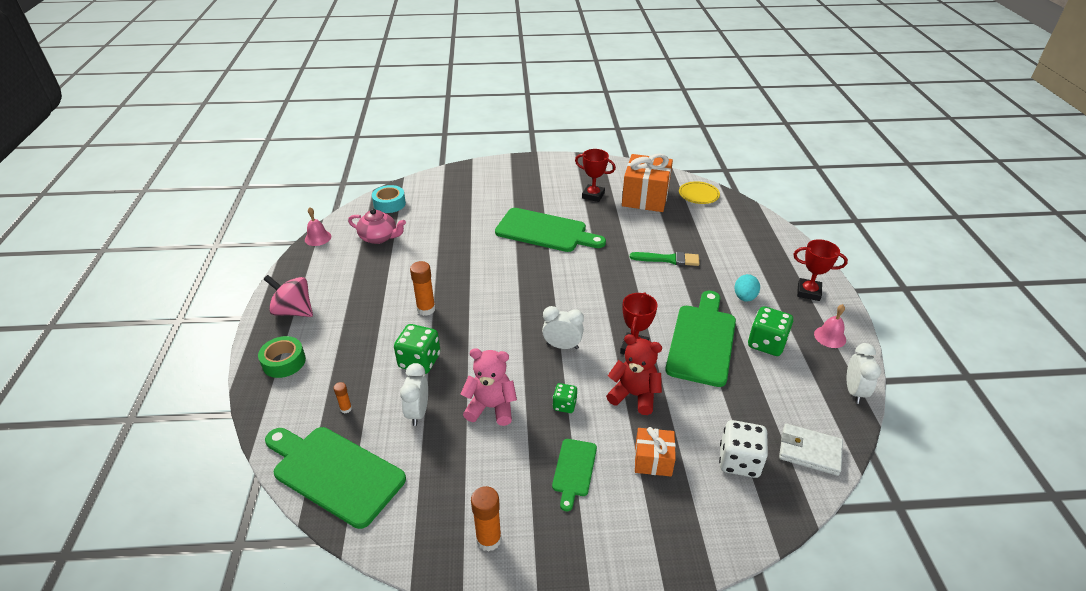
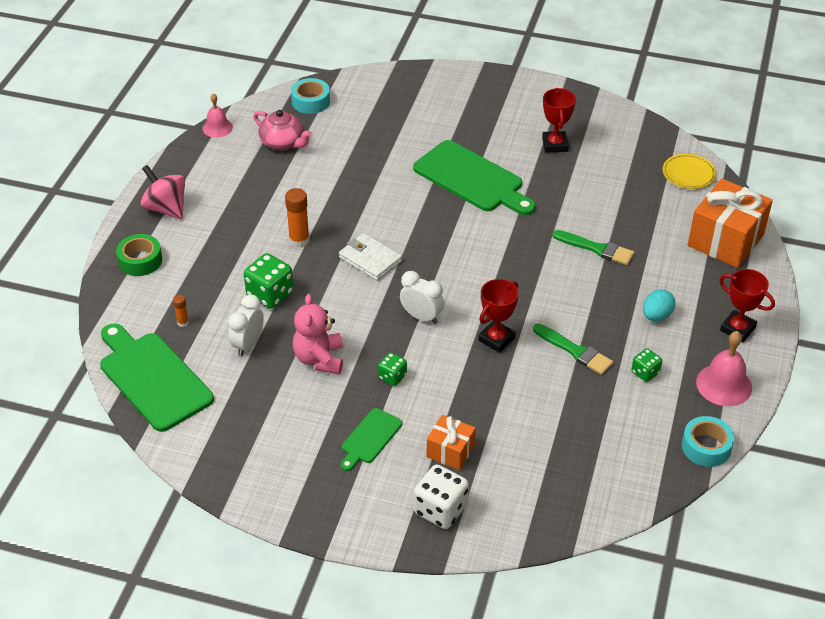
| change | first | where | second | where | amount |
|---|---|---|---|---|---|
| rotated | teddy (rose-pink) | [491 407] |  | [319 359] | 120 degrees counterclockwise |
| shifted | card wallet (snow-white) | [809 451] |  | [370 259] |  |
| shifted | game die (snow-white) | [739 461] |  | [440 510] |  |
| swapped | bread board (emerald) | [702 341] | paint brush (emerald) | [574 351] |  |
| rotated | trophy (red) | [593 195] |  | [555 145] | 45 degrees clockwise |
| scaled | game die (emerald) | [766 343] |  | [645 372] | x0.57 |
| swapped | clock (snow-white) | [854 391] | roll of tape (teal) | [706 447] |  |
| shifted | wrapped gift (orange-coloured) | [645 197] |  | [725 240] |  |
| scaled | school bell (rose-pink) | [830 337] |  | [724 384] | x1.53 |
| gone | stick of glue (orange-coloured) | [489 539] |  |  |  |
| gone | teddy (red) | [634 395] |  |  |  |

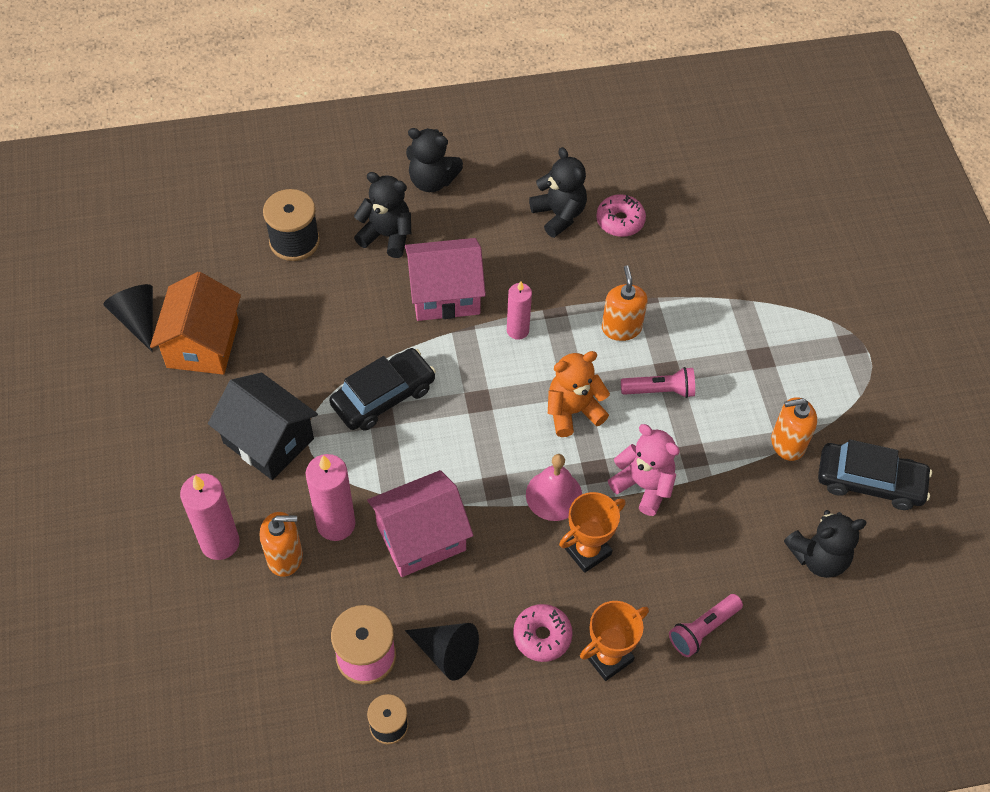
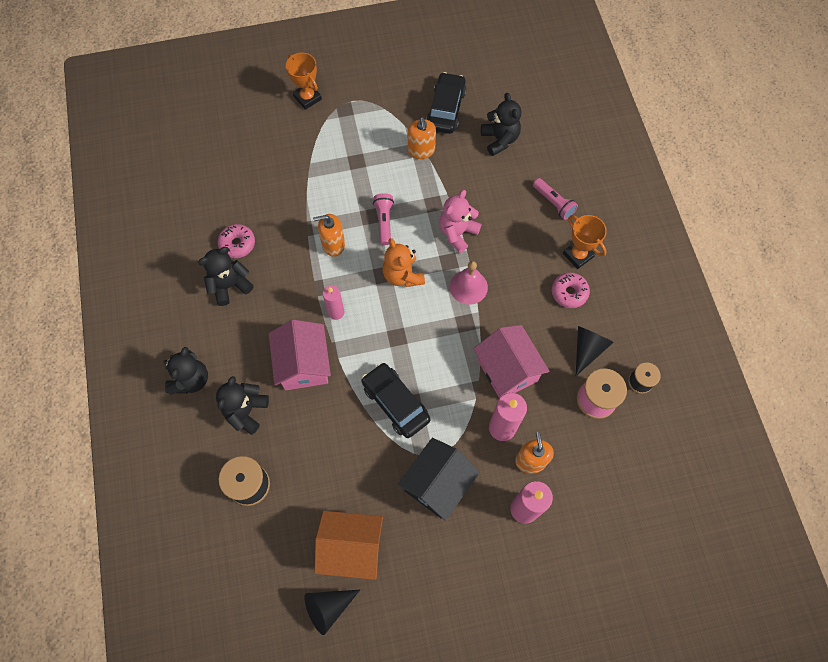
| change | first | where | second | where | amount |
|---|---|---|---|---|---|
| shifted | trophy (orange-coloured) | [587 551] |  | [307 98] |  |

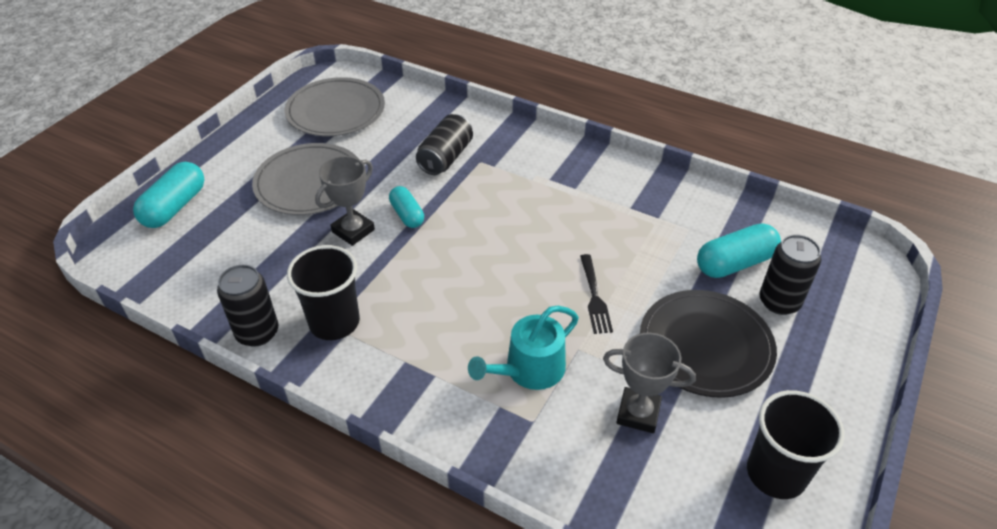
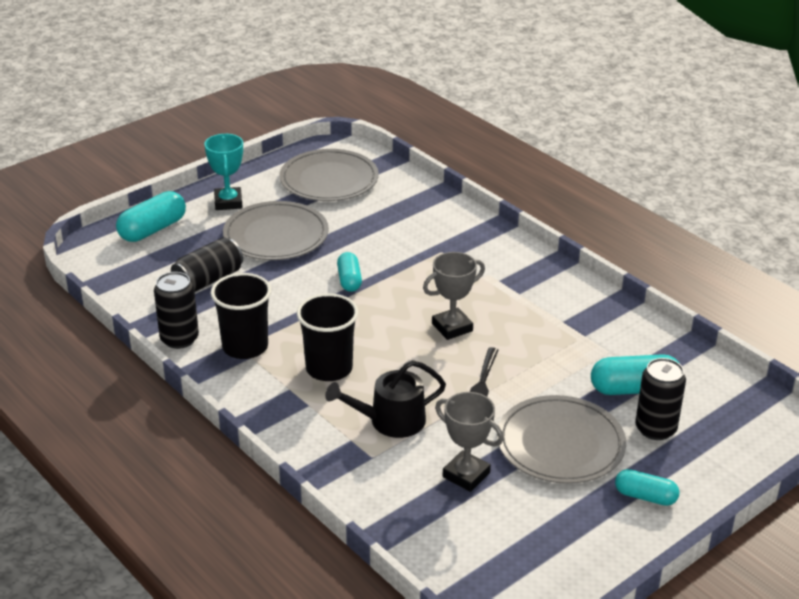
| change | first | where | second | where | amount |
|---|---|---|---|---|---|
| shifted | soda can (jet-black) | [445 158] |  | [209 279] |  |
| new |  |  | trophy (teal) | [228 202] |  |
| shifted | cup (jet-black) | [776 473] |  | [329 368] |  |
| repainted | watering can (teal) | [529 370] | watering can (jet-black) | [390 421] |  |
| shifted | trophy (gray) | [353 231] |  | [452 327] |  |
| repainted | flat dish (jet-black) | [705 346] | flat dish (gray) | [560 444] |  |
| new |  |  | pill (teal) | [645 496] |  |

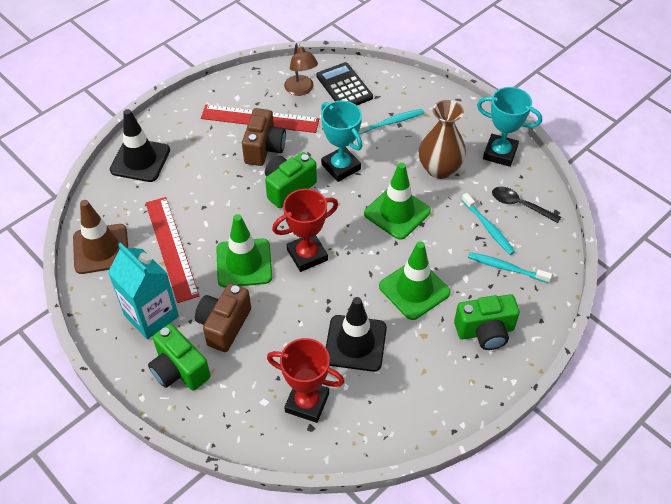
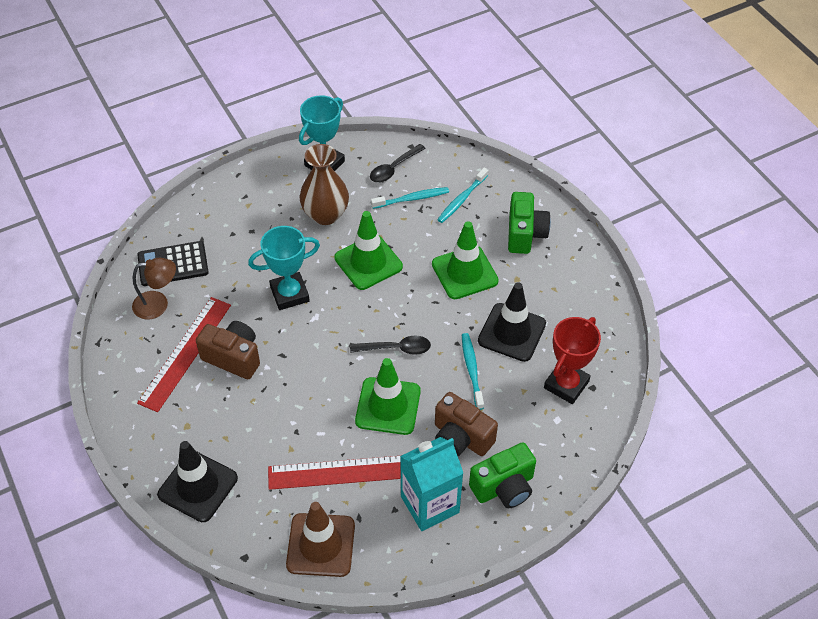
| change | first | where | second | where | amount |
|---|---|---|---|---|---|
| swapped | trophy (red) | [307 255] | tablespoon (jet-black) | [396 348] |  |
| shifted | dental brush (teal) | [391 122] |  | [472 370] |  |
| gone | photo camera (emerald) | [288 188] |  |  |  |

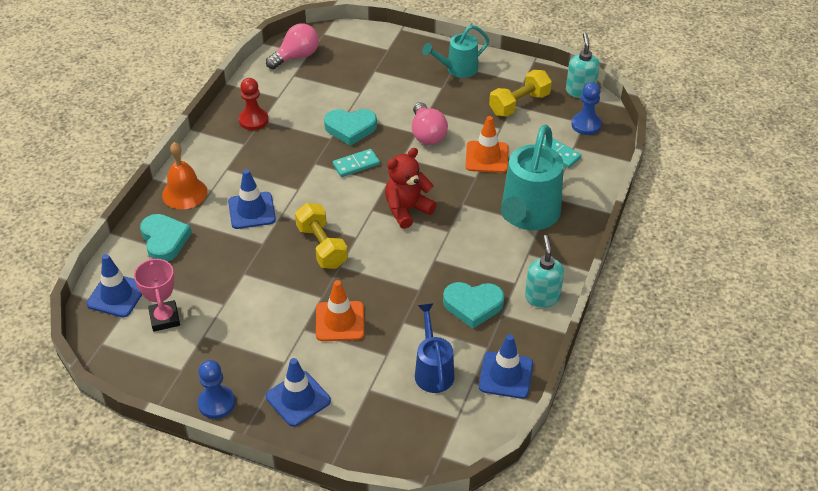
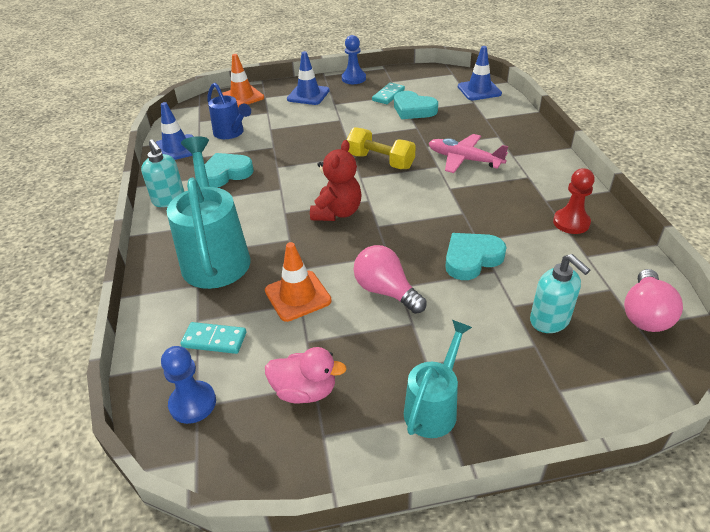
| change | first | where | second | where | amount |
|---|---|---|---|---|---|
| shifted | traffic cone (orange-coloured) | [340 321] |  | [242 97] |  |
| swapped | free weight (golden) | [519 104] | duck (rose-pink) | [305 391] |  |
| shifted | domino piece (teal) | [356 164] |  | [388 95] |  |
| shifted | heart (teal) | [164 240] |  | [413 109] |  |
| swapped | traffic cone (royal blue) | [252 211] | plane (rose-pink) | [464 159] |  |
| shifted | soap pump (teal) | [580 91] |  | [550 321] |  |
| gone | trophy (rose-pink) | [164 318] |  |  |  |
| gone | school bell (orange-coloured) | [184 193] |  |  |  |

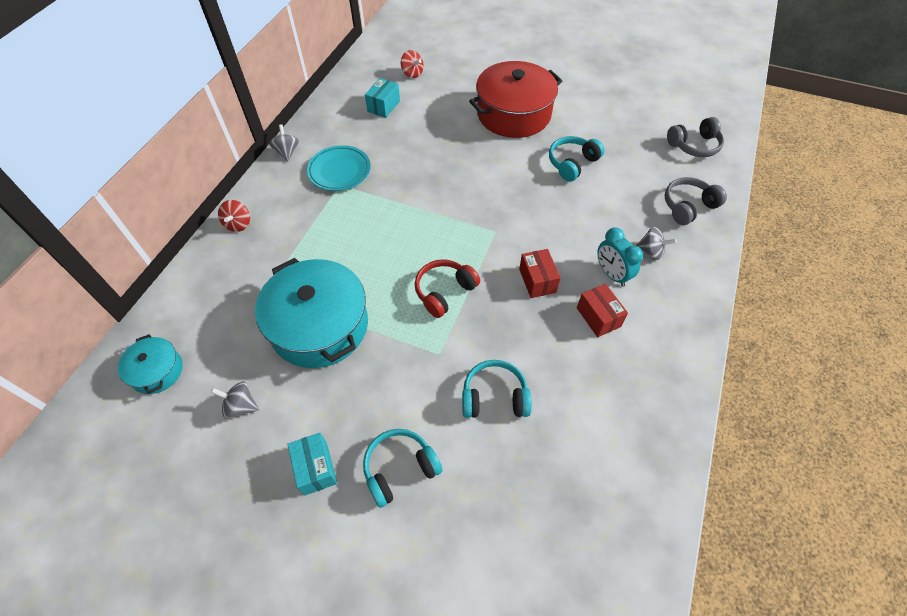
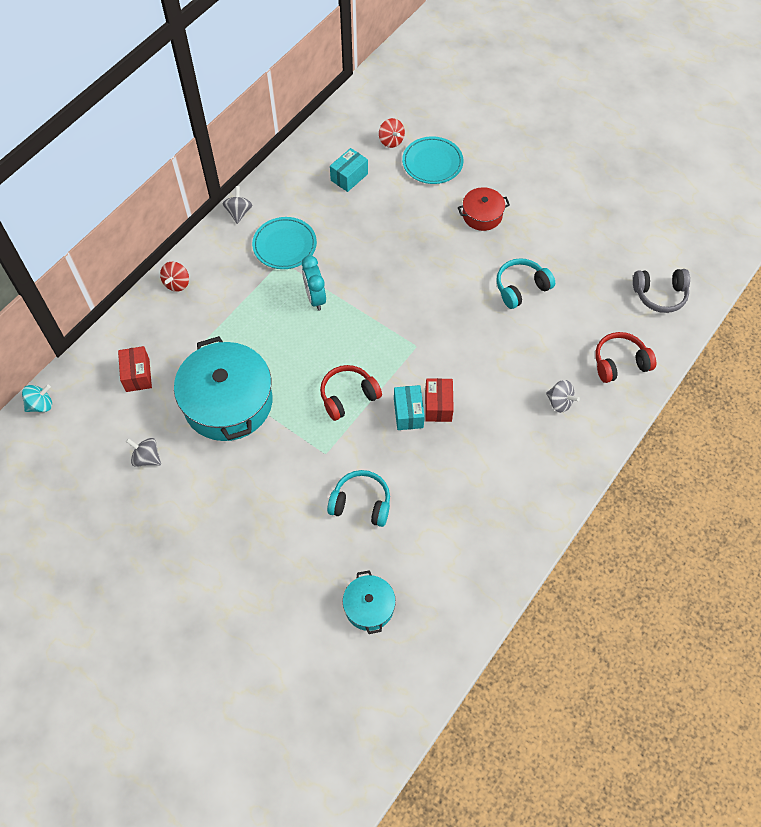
| change | first | where | second | where | amount |
|---|---|---|---|---|---|
| new |  |  | spinning top (teal) | [41 405] |  |
| shifted | parcel (red) | [598 317] |  | [137 375] |  |
| shifted | clock (teal) | [611 274] |  | [315 298] |  |
| shifted | stockpot (teal) | [157 371] |  | [369 606] |  |
| shifted | parcel (teal) | [315 468] |  | [408 413] |  |
| new |  |  | flat dish (teal) | [432 163] |  |
| scaled | stockpot (red) | [513 114] |  | [482 215] | x0.50 |
| repainted | over-ear headphones (gray) | [688 206] | over-ear headphones (red) | [620 363] |  |
| gone | over-ear headphones (teal) | [400 469] |  |  |  |

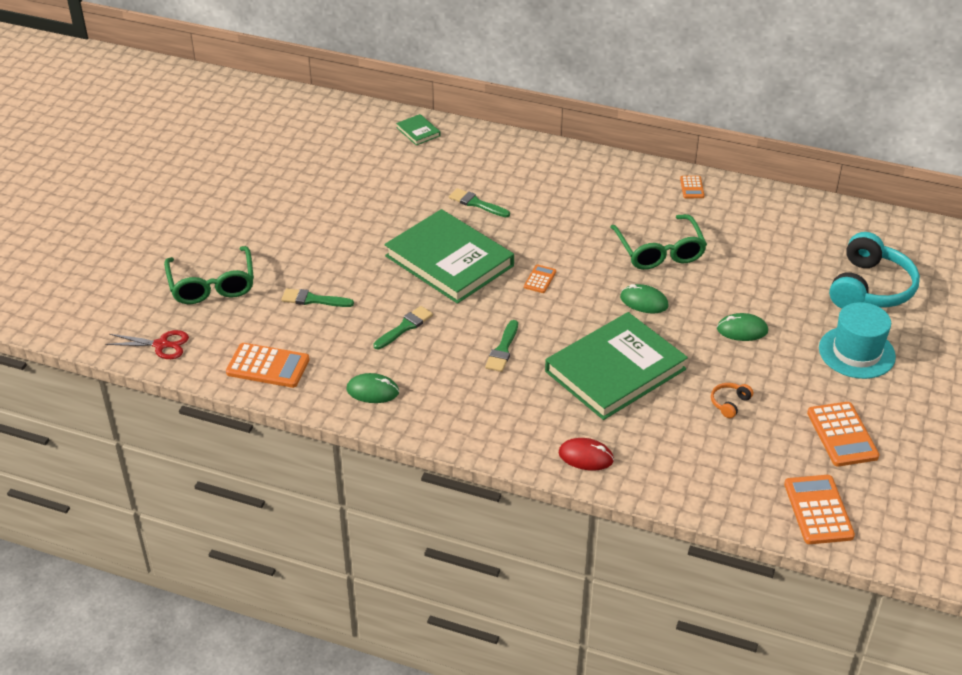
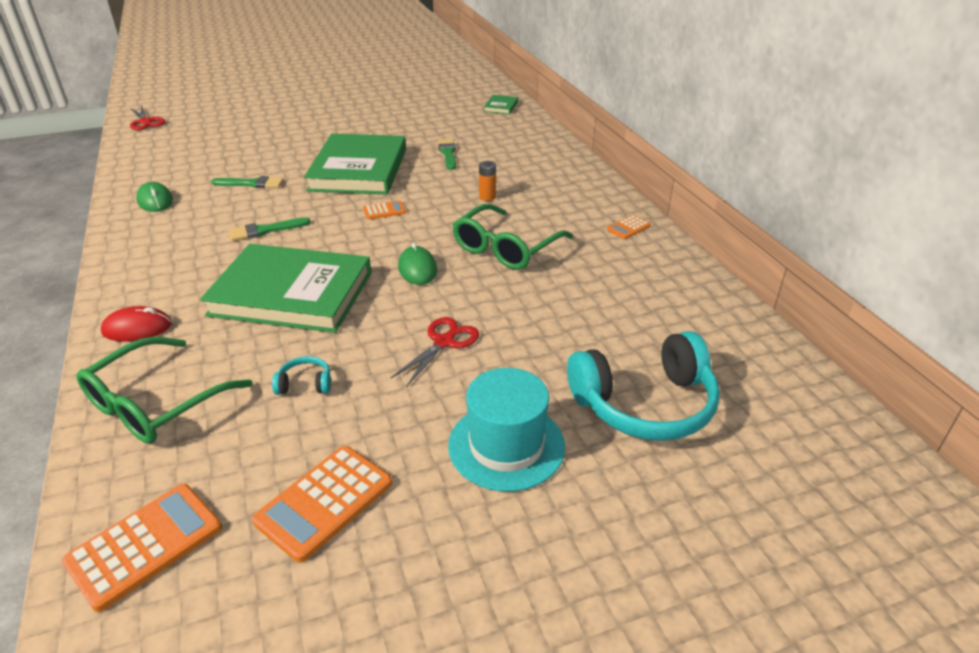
| change | first | where | second | where | amount |
|---|---|---|---|---|---|
| shifted | spectacles (emerald) | [212 284] |  | [157 403] |  |
| rotated | mouse (red) | [586 457] |  | [137 328] | 75 degrees counterclockwise |
| repainted | over-ear headphones (orange-coloured) | [729 403] | over-ear headphones (teal) | [305 384] |  |
| swapped | mouse (emerald) | [742 330] | scissors (red) | [444 342] |  |
| new |  |  | AA battery (orange-coloured) | [487 197] |  |
| gone | adding machine (orange-coloured) | [268 366] |  |  |  |
| gone | paint brush (emerald) | [313 300] |  |  |  |

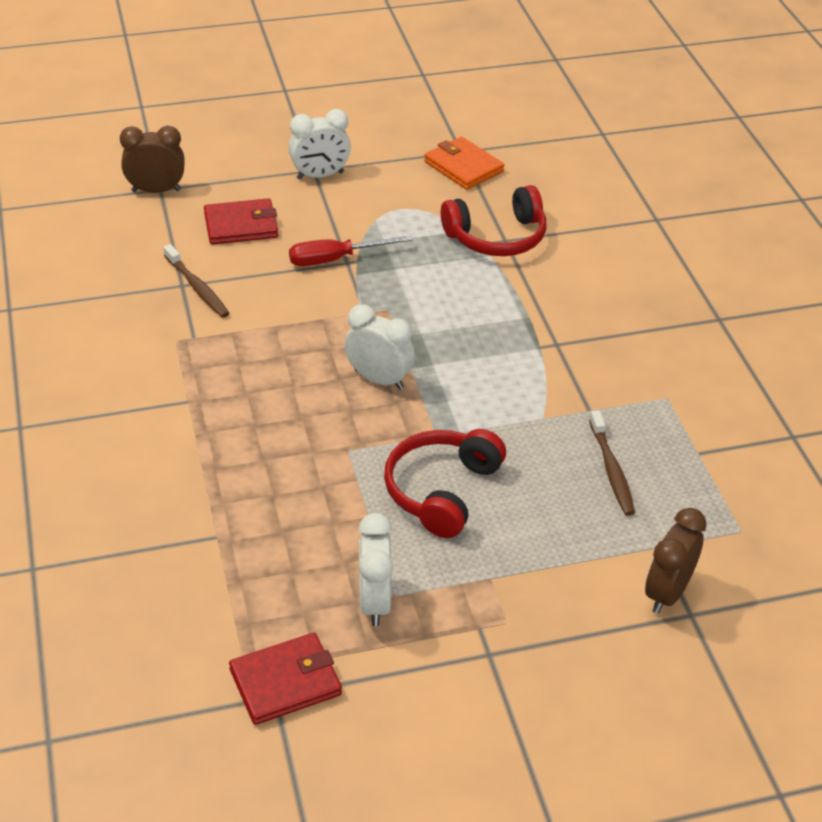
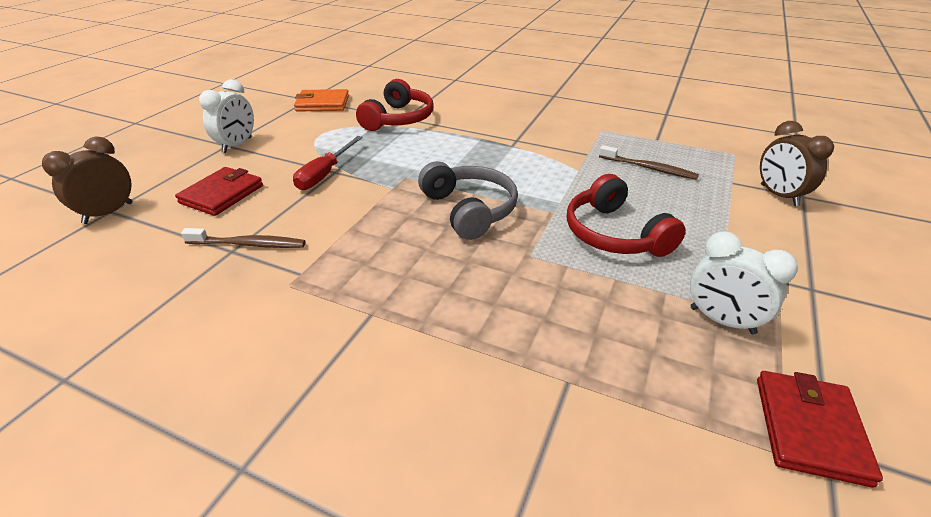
| change | first | where | second | where | amount |
|---|---|---|---|---|---|
| swapped | clock (snow-white) | [379 379] | over-ear headphones (gray) | [469 210] |  |

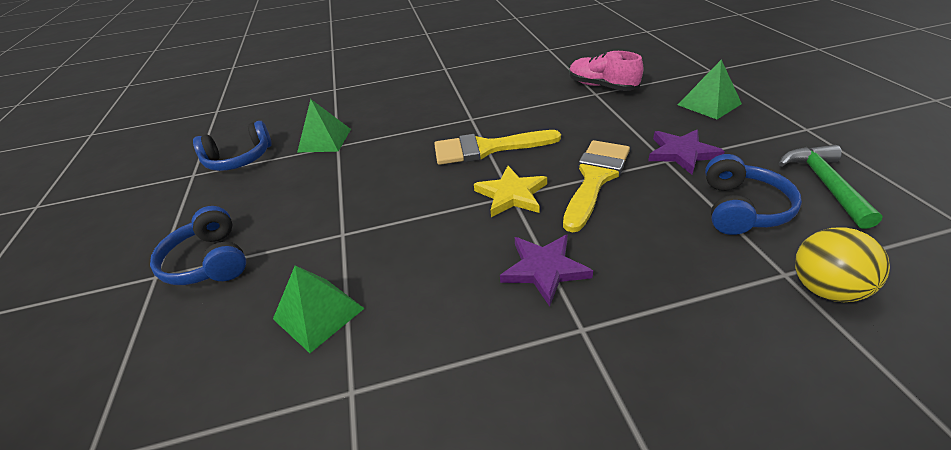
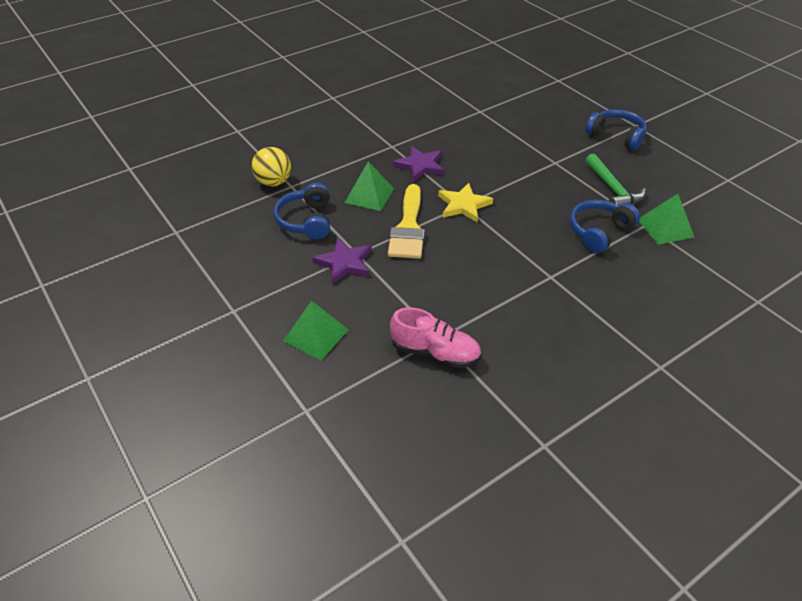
| change | first | where | second | where | amount |
|---|---|---|---|---|---|
| shifted | solid pyramid (emerald) | [318 313] |  | [369 195] |  |
| shifted | over-ear headphones (royal blue) | [239 159] |  | [599 232] |  |
| shifted | carpenter's hammer (emerald) | [824 184] |  | [612 189] |  |
| gone | paint brush (golden) | [487 148] |  |  |  |

